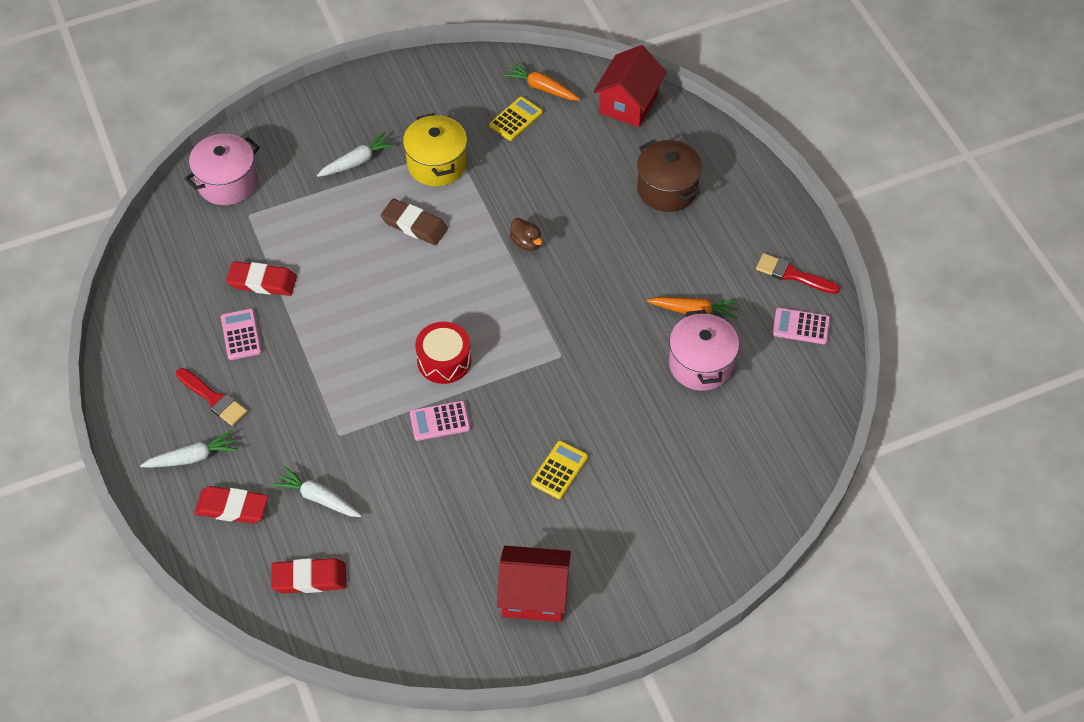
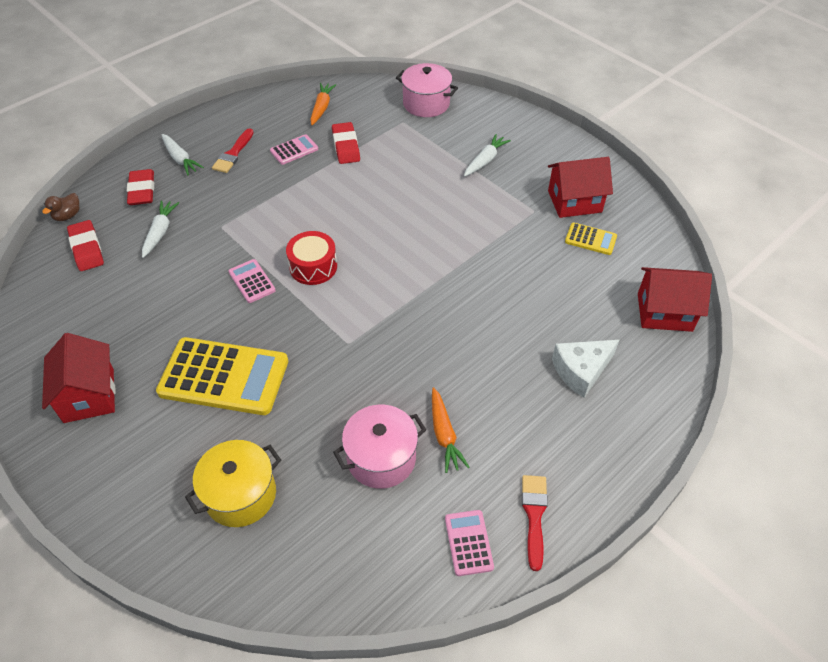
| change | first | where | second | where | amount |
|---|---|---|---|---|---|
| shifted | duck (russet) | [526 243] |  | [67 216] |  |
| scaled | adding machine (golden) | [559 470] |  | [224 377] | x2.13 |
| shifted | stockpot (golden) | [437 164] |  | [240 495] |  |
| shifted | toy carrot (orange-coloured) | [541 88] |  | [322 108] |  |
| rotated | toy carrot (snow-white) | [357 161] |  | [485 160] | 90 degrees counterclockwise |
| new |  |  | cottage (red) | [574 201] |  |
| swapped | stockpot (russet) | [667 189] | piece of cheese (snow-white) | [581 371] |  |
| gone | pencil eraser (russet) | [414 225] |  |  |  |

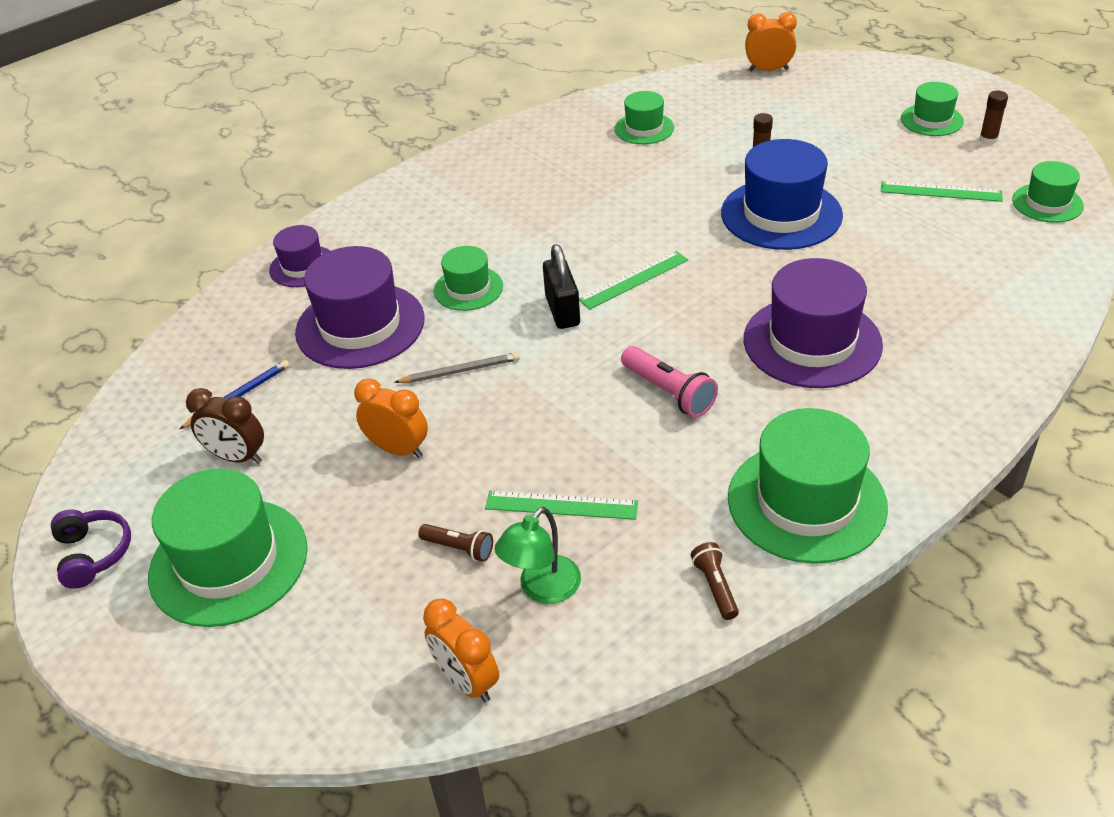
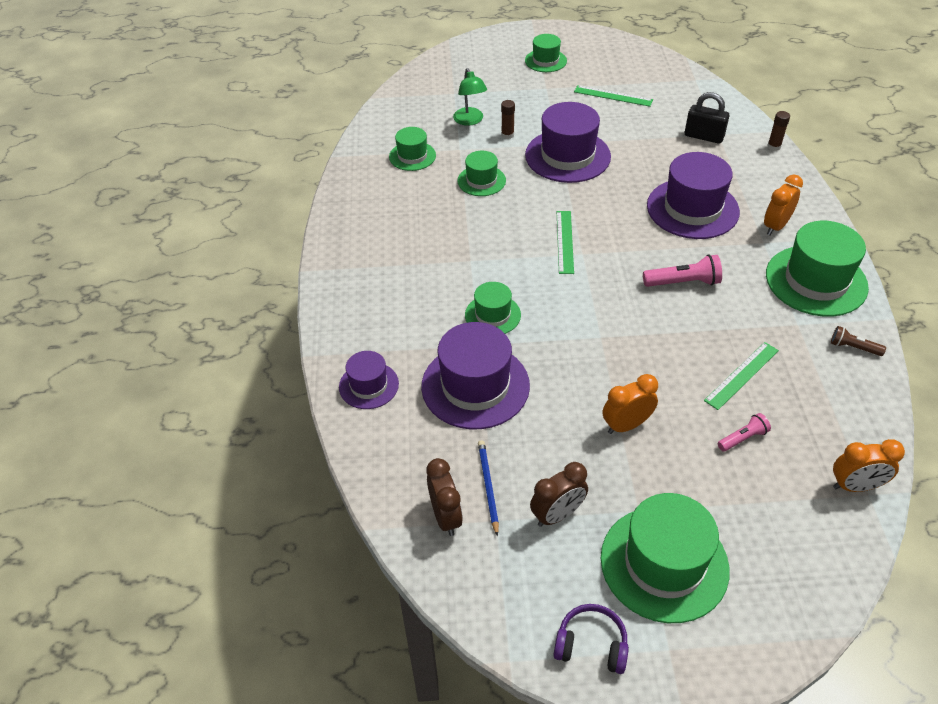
| change | first | where | second | where | amount |
|---|---|---|---|---|---|
| new |  |  | clock (russet) | [445 516] |  |
| shifted | lamp (emerald) | [542 589] |  | [470 120] |  |
| shifted | hat (emerald) | [1047 203] |  | [481 181] |  |
| repainted | hat (royal blue) | [781 214] | hat (violet) | [567 156] |  |
| rotated | ruler (emerald) | [940 192] |  | [613 96] | 60 degrees clockwise |
| shifted | lock (jet-black) | [562 311] |  | [704 136] |  |
| repainted | flashlight (russet) | [459 548] | flashlight (rose-pink) | [743 438] |  |
| shifted | clock (orange-coloured) | [768 70] |  | [775 226] |  |
| shifted | stick of glue (russet) | [988 139] |  | [774 146] |  |
| gone | lead pencil (gray) | [460 371] |  |  |  |

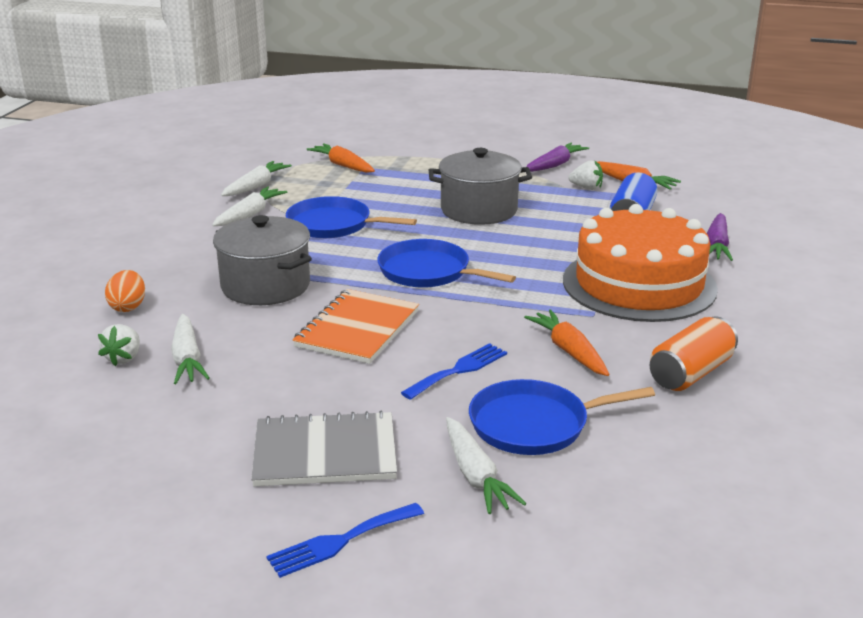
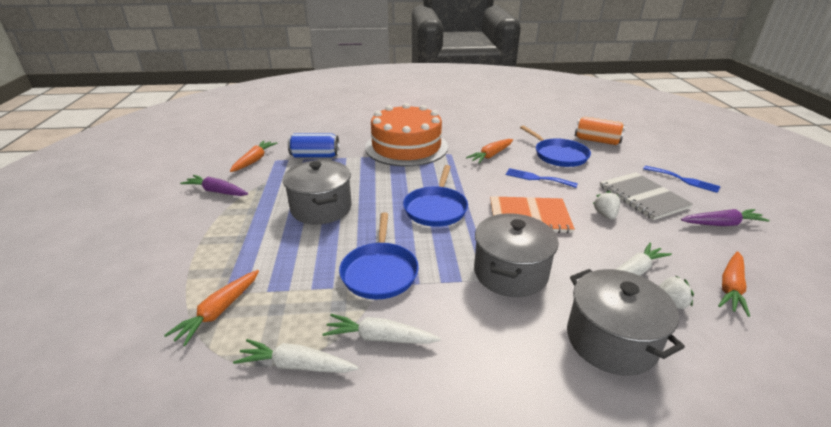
| change | first | where | second | where | amount |
|---|---|---|---|---|---|
| swapped | egg (orange-coloured) | [128 307] | stockpot (gray) | [611 340] |  |
| shifted | soda can (orange-coloured) | [691 373] |  | [597 141] |  |
| shifted | berry (snow-white) | [586 188] |  | [605 215] |  |
| shifted | toy carrot (violet) | [717 246] |  | [721 224] |  |
| new |  |  | toy carrot (orange-coloured) | [731 288] |  |
| gone | toy carrot (snow-white) | [475 475] |  |  |  |

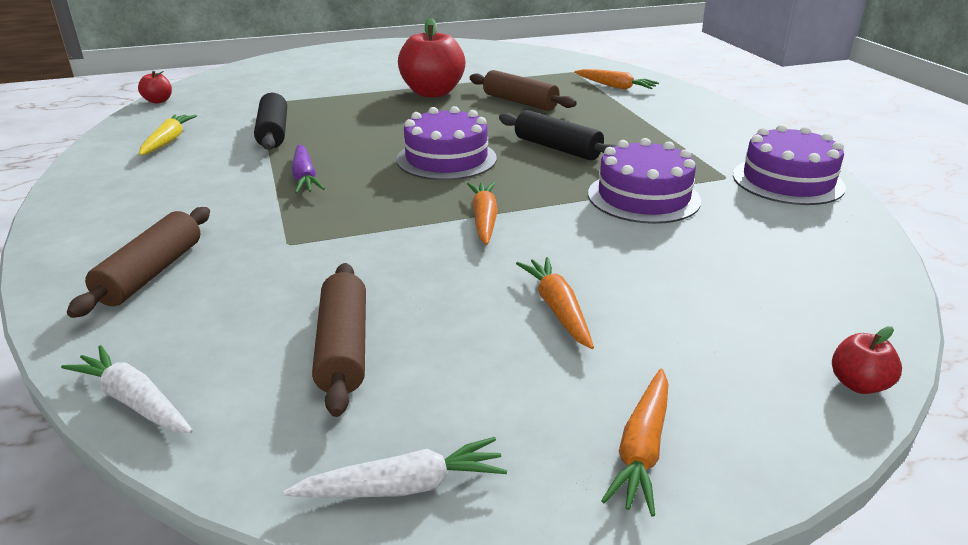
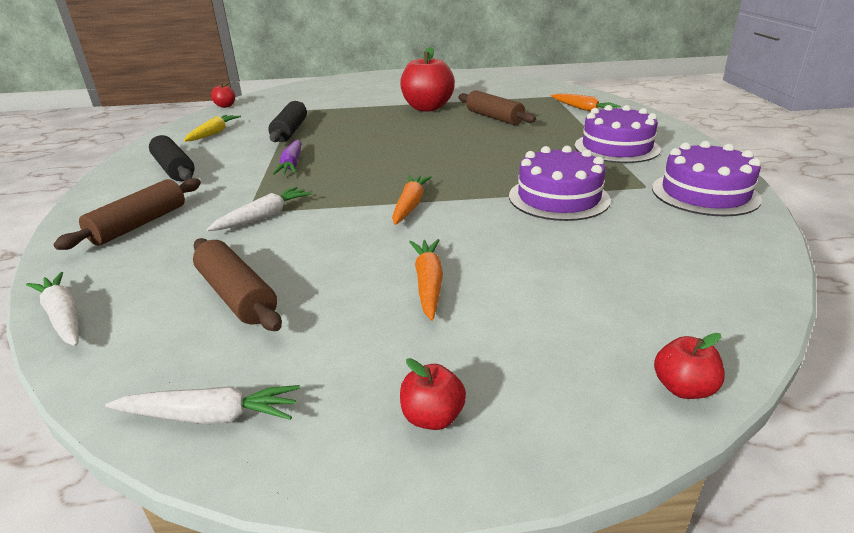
| change | first | where | second | where | amount |
|---|---|---|---|---|---|
| shifted | dough roller (jet-black) | [557 148] |  | [174 169] |  |
| rotated | dough roller (russet) | [344 348] |  | [237 295] | 45 degrees counterclockwise |
| new |  |  | toy carrot (snow-white) | [264 216] |  |
| swapped | toy carrot (orange-coloured) | [642 448] | apple fruit (red) | [432 417] |  |
| shifted | gateau (violet) | [446 159] |  | [616 147] |  |

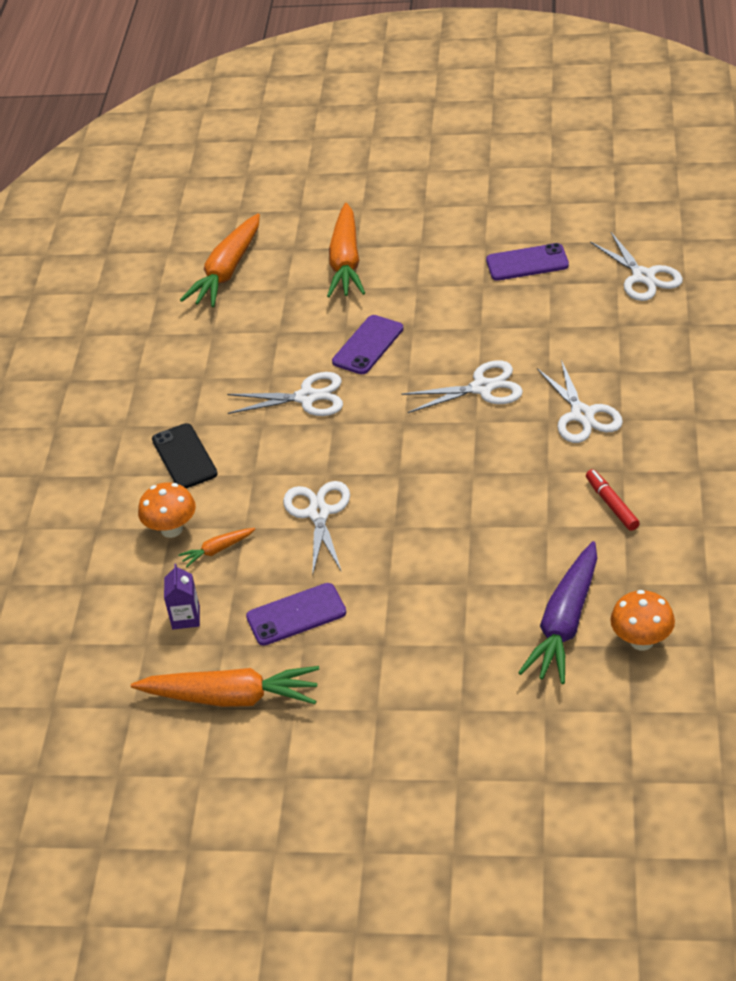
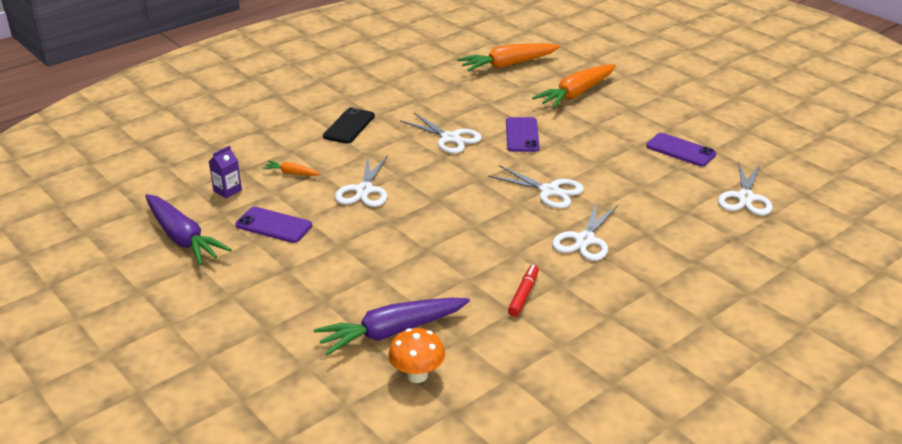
| change | first | where | second | where | amount |
|---|---|---|---|---|---|
| repainted | toy carrot (orange-coloured) | [231 697] | toy carrot (violet) | [182 238] |  |
| rotated | scissors (snow-white) | [318 513] |  | [364 190] | 150 degrees clockwise |
| rotated | smartphone (violet) | [368 345] |  | [522 135] | 75 degrees counterclockwise |
| gone | mushroom (orange-coloured) | [171 529] |  |  |  |

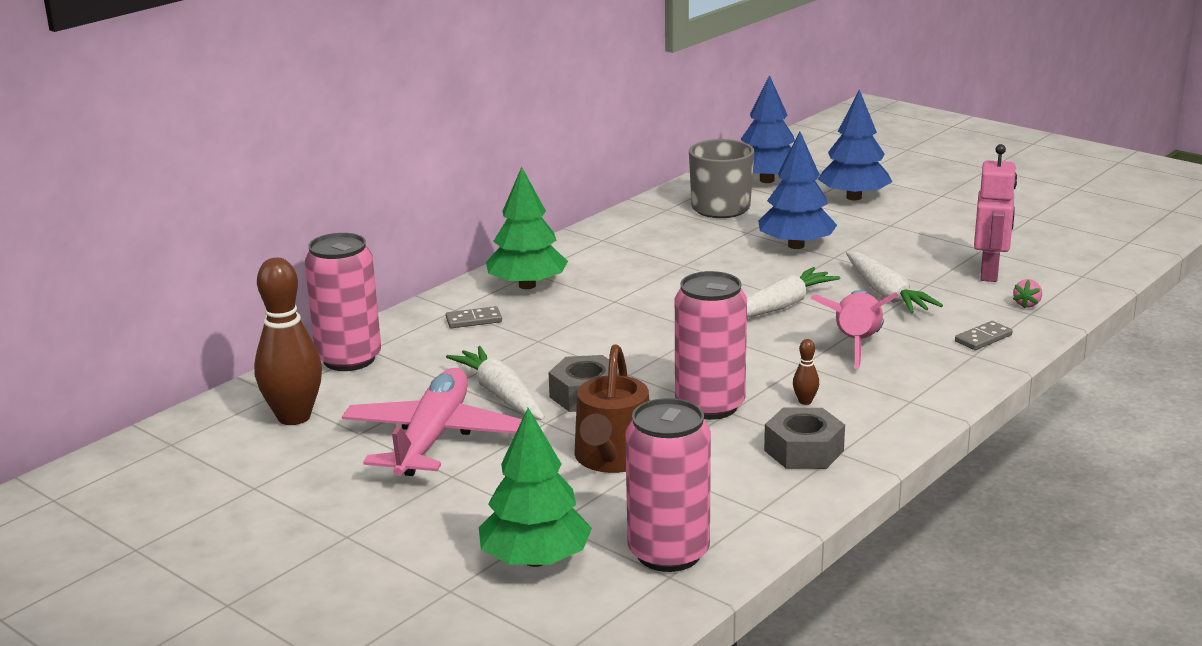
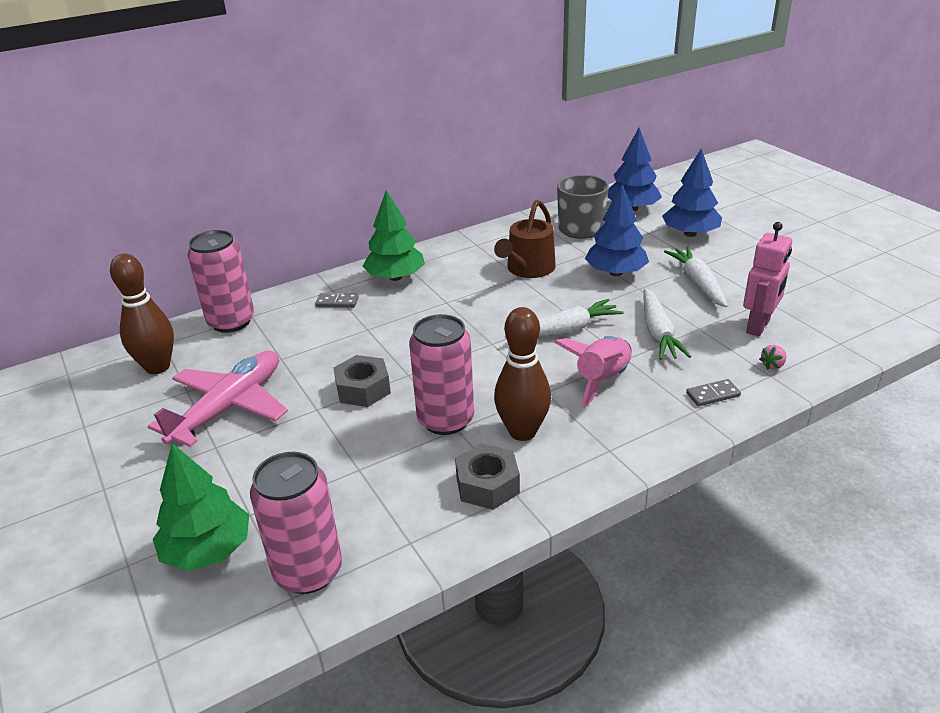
| change | first | where | second | where | amount |
|---|---|---|---|---|---|
| shifted | watering can (russet) | [612 458] |  | [528 269] |  |
| scaled | tenpin (russet) | [805 401] |  | [522 432] | x2.48 |
| shifted | toy carrot (snow-white) | [500 395] |  | [697 283] |  |

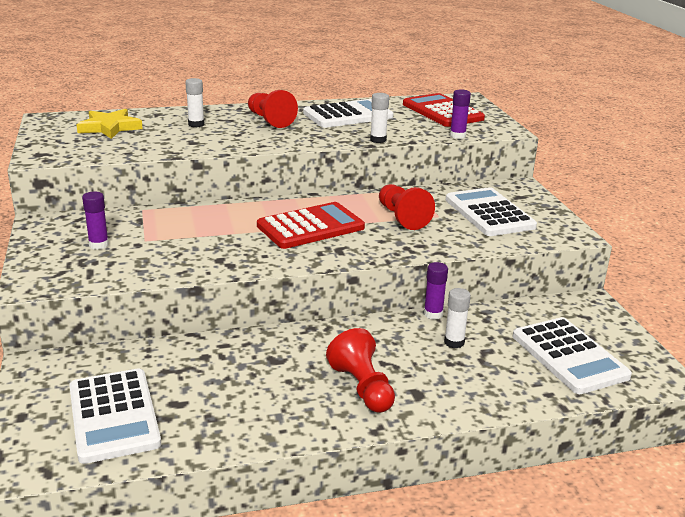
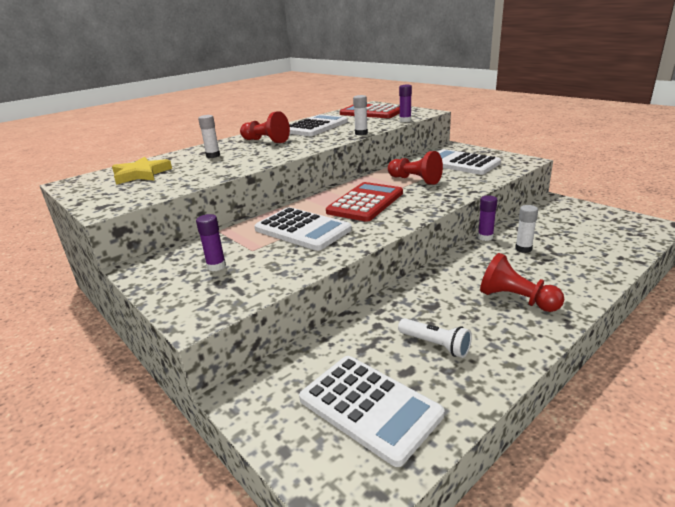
| change | first | where | second | where | amount |
|---|---|---|---|---|---|
| shifted | adding machine (snow-white) | [569 356] |  | [302 230] |  |
| new |  |  | flashlight (snow-white) | [435 345] |  |

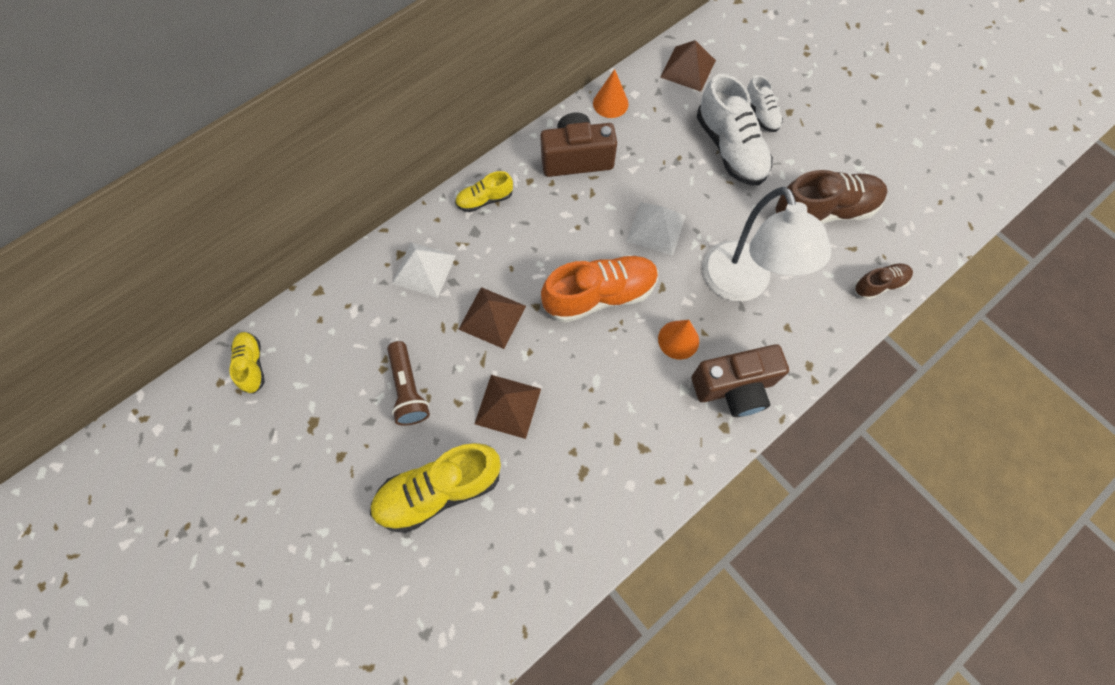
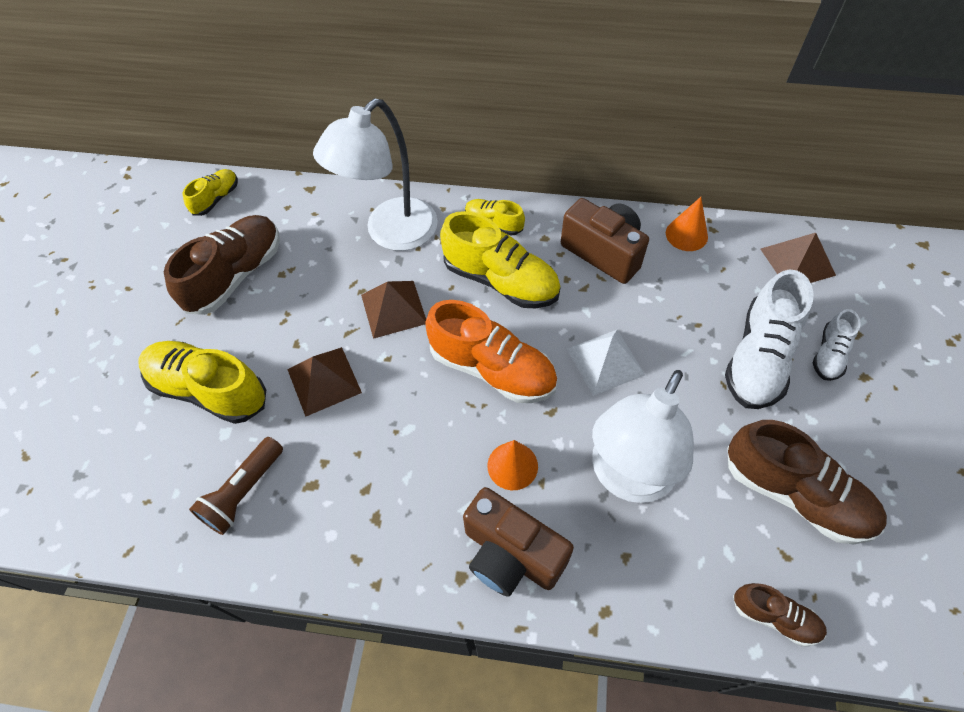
| change | first | where | second | where | amount |
|---|---|---|---|---|---|
| new |  |  | sneaker (russet) | [235 275] |  |
| shifted | flashlight (russet) | [408 389] |  | [243 492] |  |
| swapped | solid pyramid (snow-white) | [424 269] | lamp (snow-white) | [391 234] |  |
| new |  |  | sneaker (golden) | [501 280] |  |

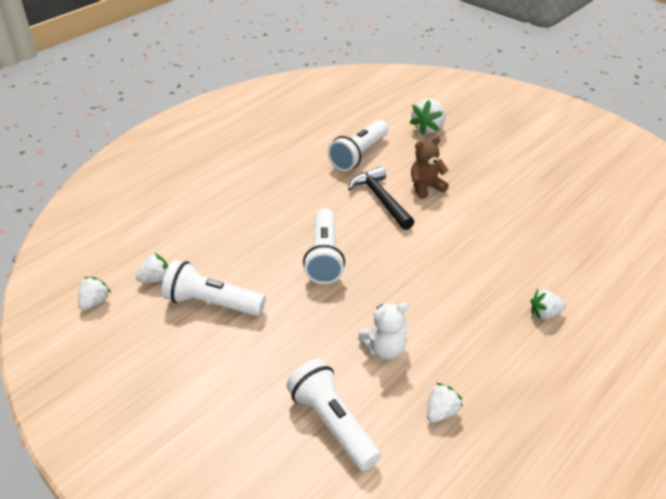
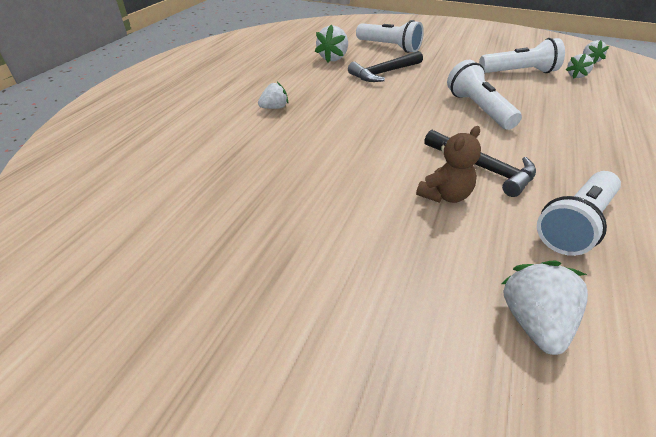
| change | first | where | second | where | amount |
|---|---|---|---|---|---|
| scaled | berry (snow-white) | [441 412] |  | [333 58] | x1.57 |
| swapped | teddy (snow-white) | [384 349] | carpenter's hammer (jet-black) | [384 73] |  |
| rotated | flashlight (snow-white) | [359 155] |  | [575 224] | 150 degrees counterclockwise |

